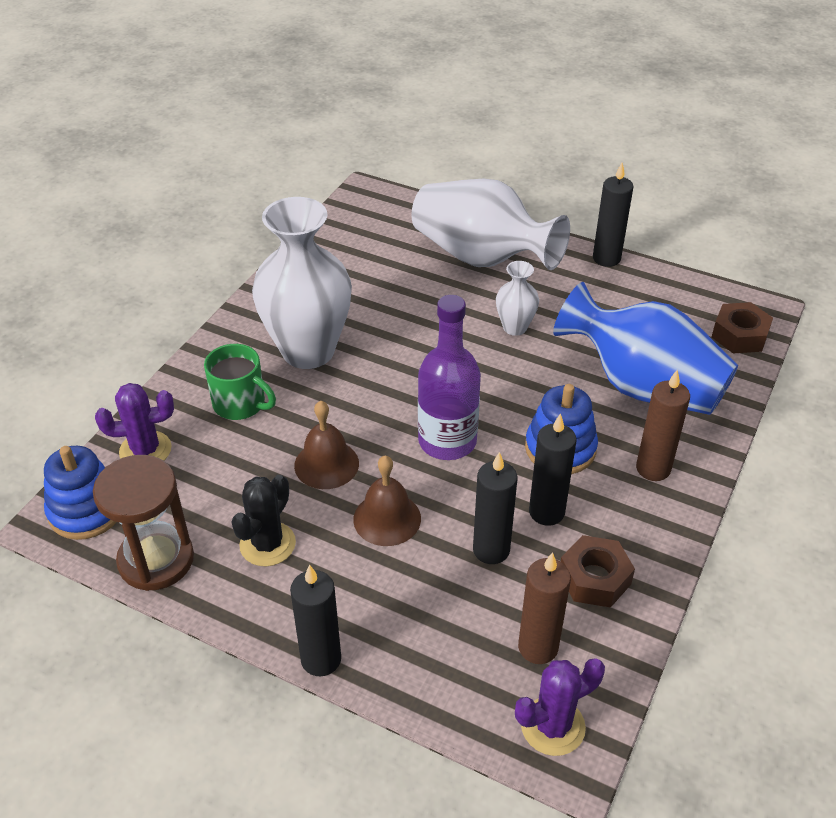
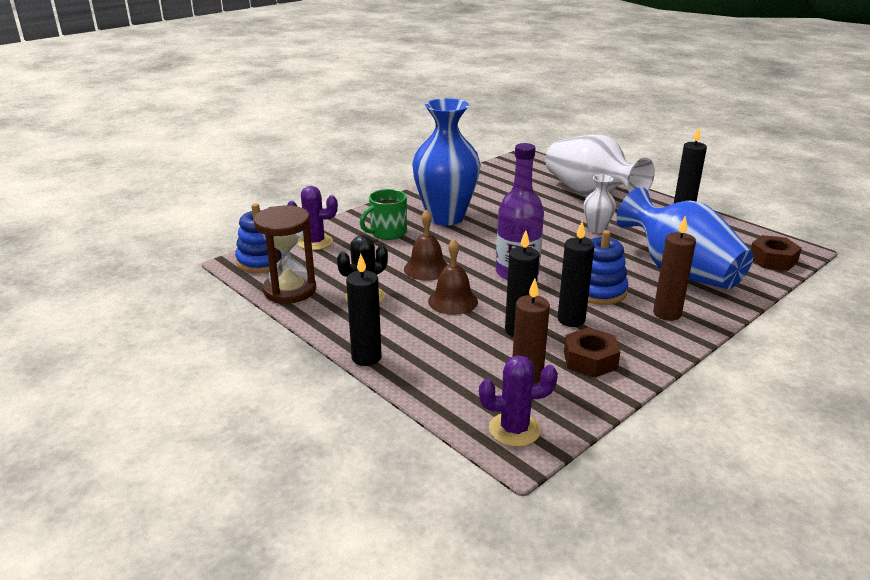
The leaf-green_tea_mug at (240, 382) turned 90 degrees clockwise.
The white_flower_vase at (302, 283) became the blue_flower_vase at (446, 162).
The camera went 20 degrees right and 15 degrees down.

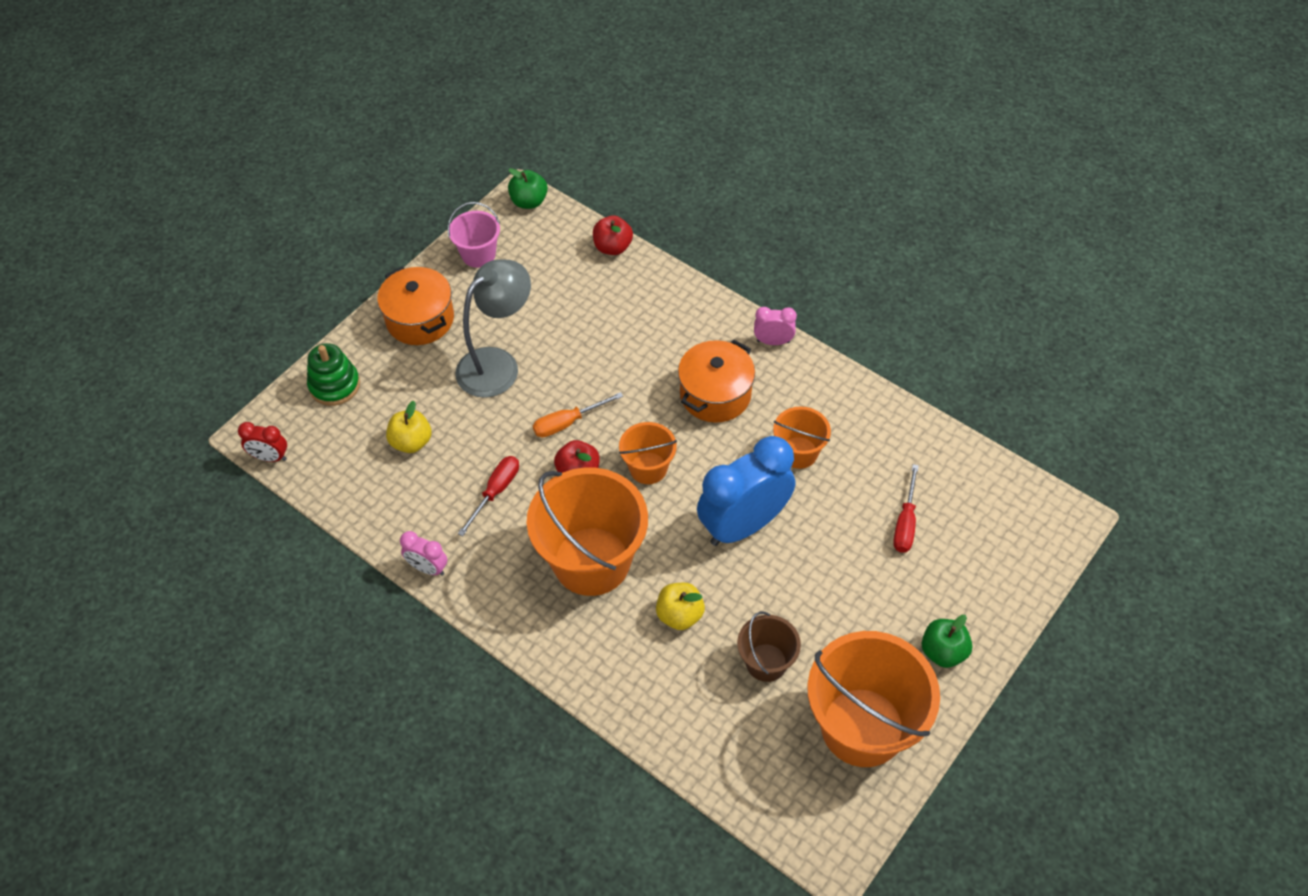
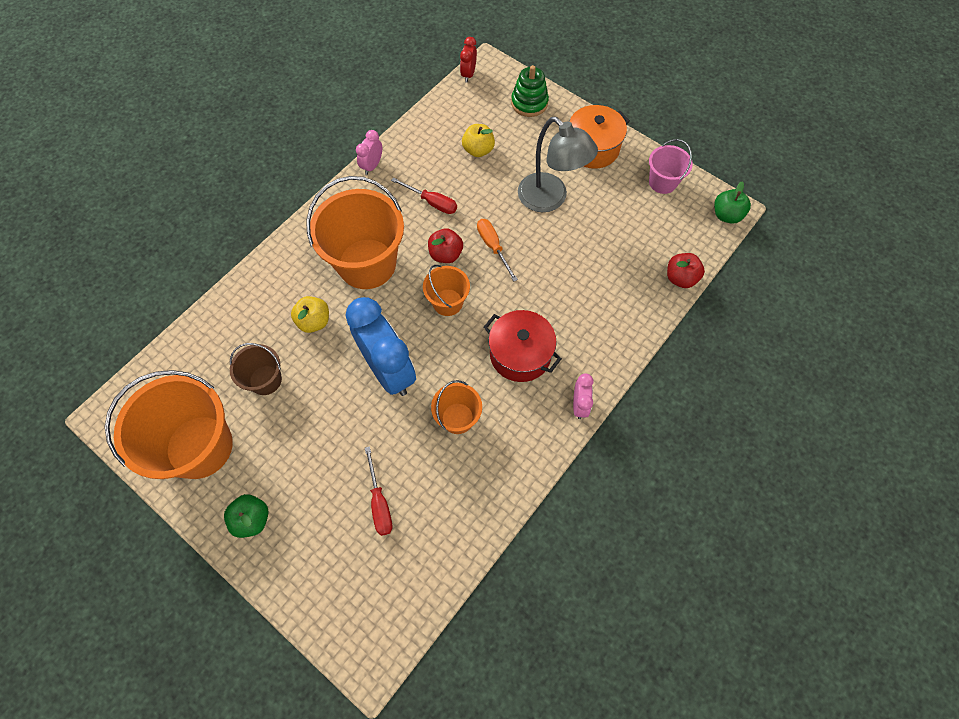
The orange_pot at (716, 381) became the scarlet_pot at (523, 346).
The scarlet_flat_screwdriver at (906, 508) turned 120 degrees counterclockwise.
The camera went 90 degrees right and 10 degrees up.

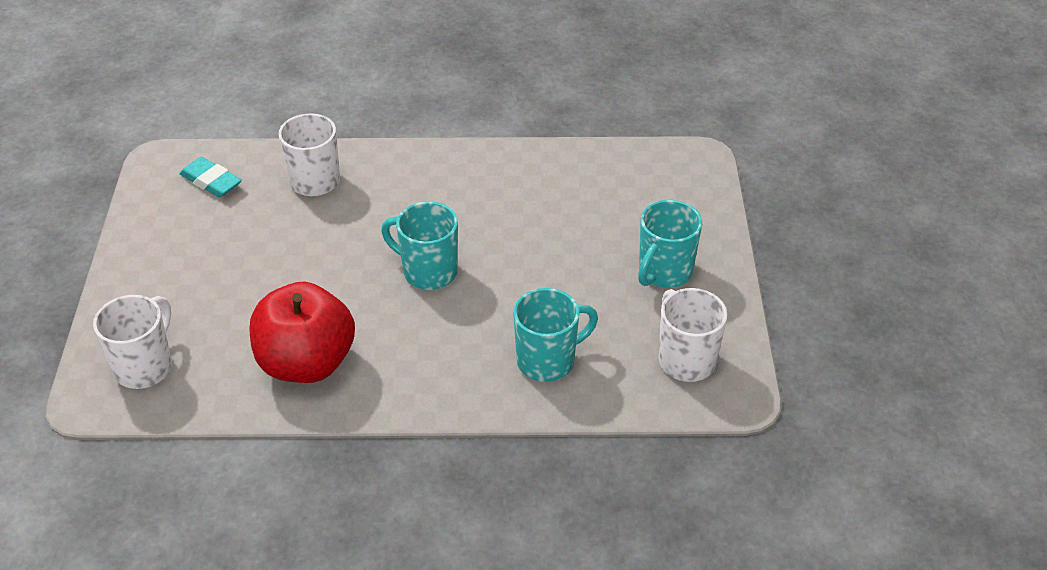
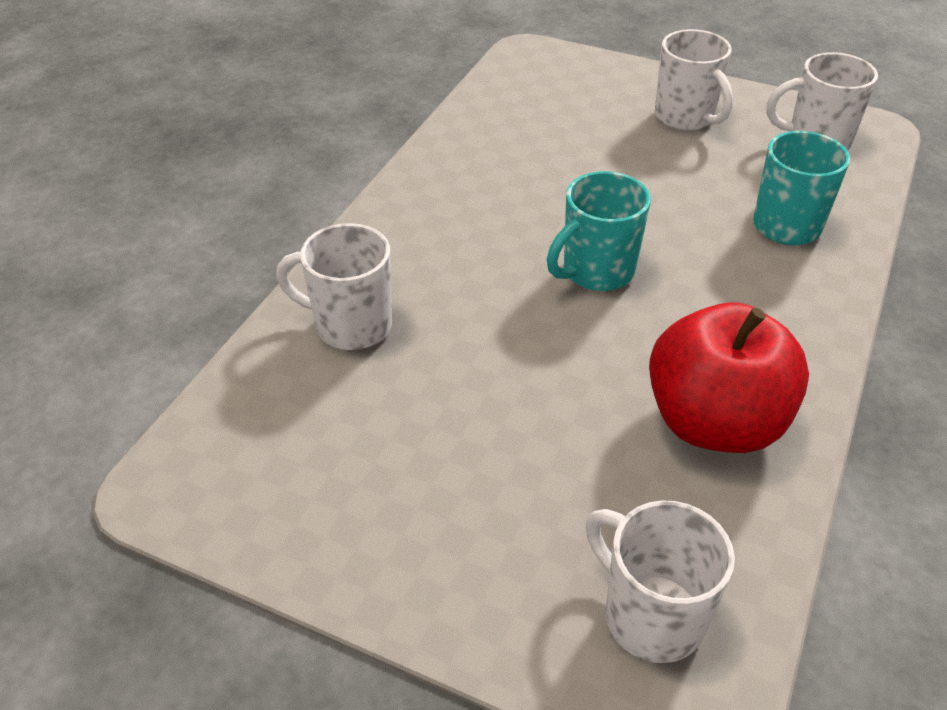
The teal_eraser at (210, 177) disappeared.
The teal_tea_mug at (670, 244) became the white_tea_mug at (694, 80).
The camera went 65 degrees left and 0 degrees up.

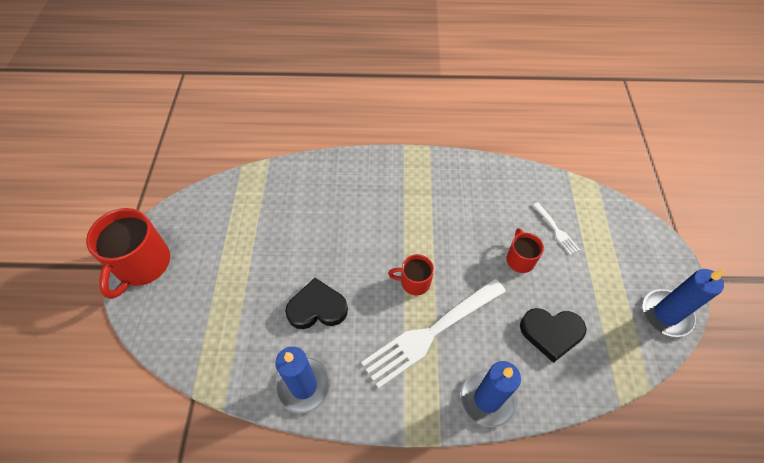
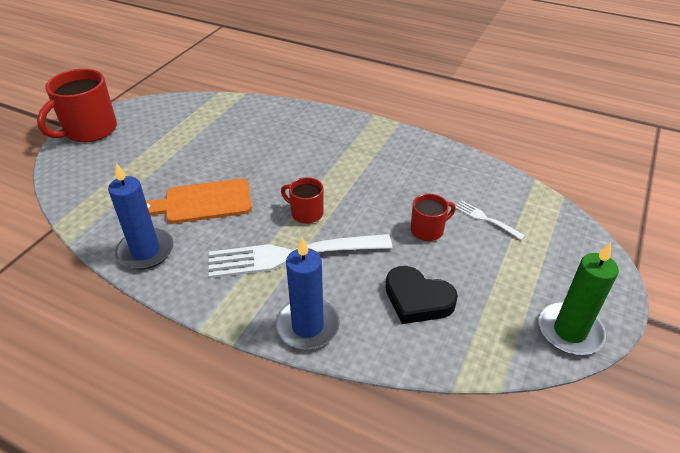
The black_heart at (316, 303) was replaced by the orange_chopping_board at (199, 201).
The scarlet_tea_mug at (525, 250) turned 45 degrees clockwise.
The white_dinner_fork at (556, 228) turned 135 degrees clockwise.
The blue_wax_candle at (684, 303) became the leaf-green_wax_candle at (578, 298).
The camera went 25 degrees right and 15 degrees down.

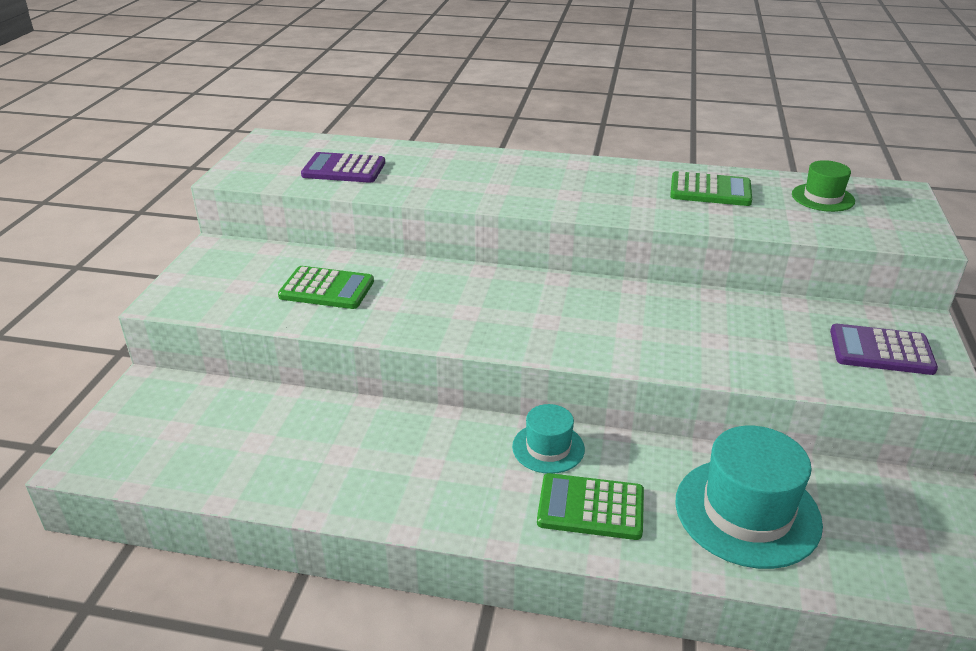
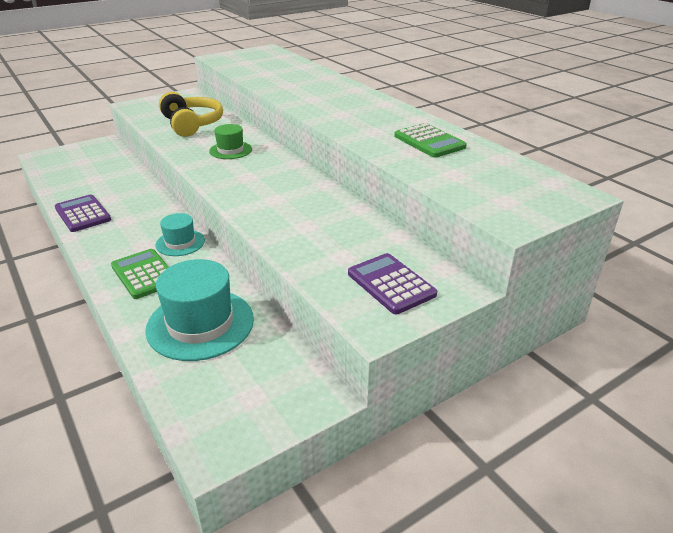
The leaf-green_calculator at (326, 287) was replaced by the golden_headphones at (191, 114).
The purple_calculator moved from (343, 167) to (83, 213).
The leaf-green_hat moved from (823, 186) to (230, 141).
The camera went 45 degrees right and 0 degrees up.

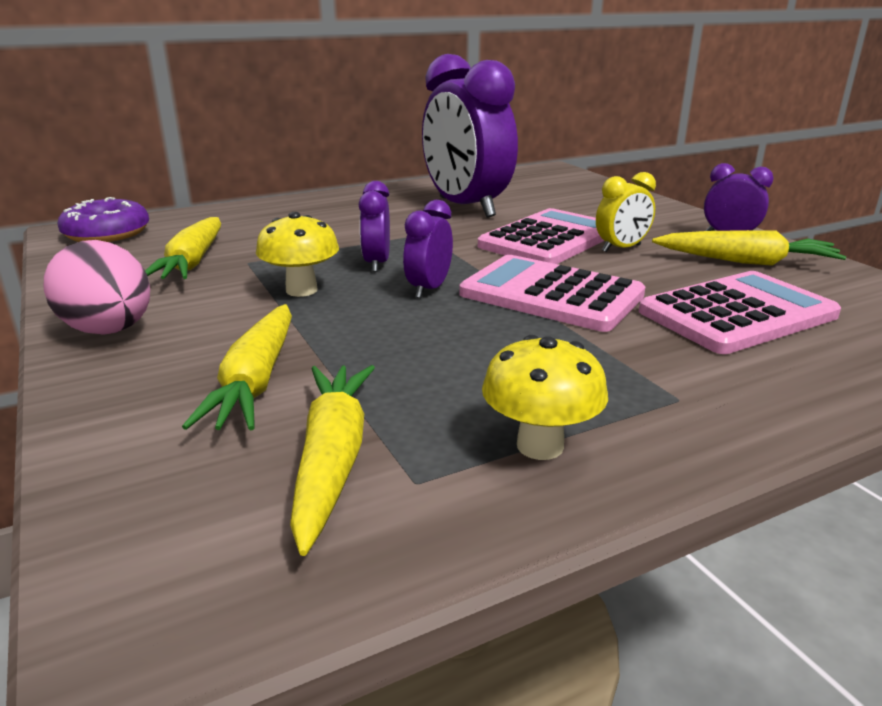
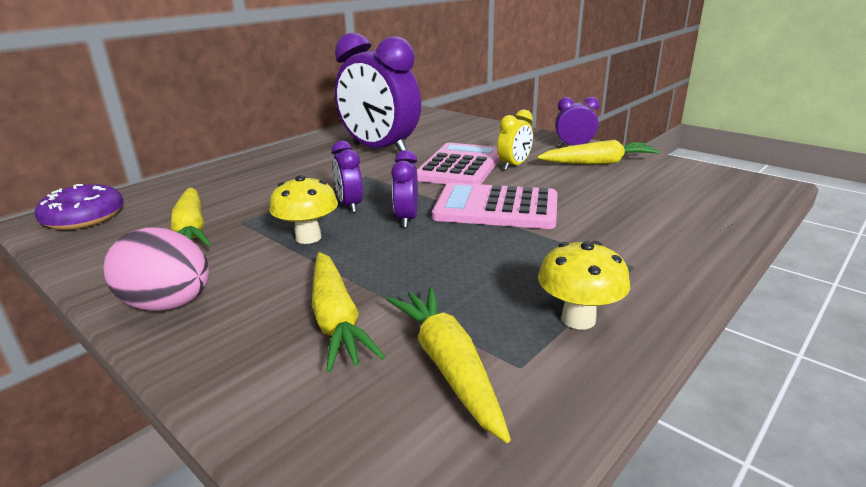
The rosy_calculator at (740, 312) disappeared.
The camera went 20 degrees left and 0 degrees up.

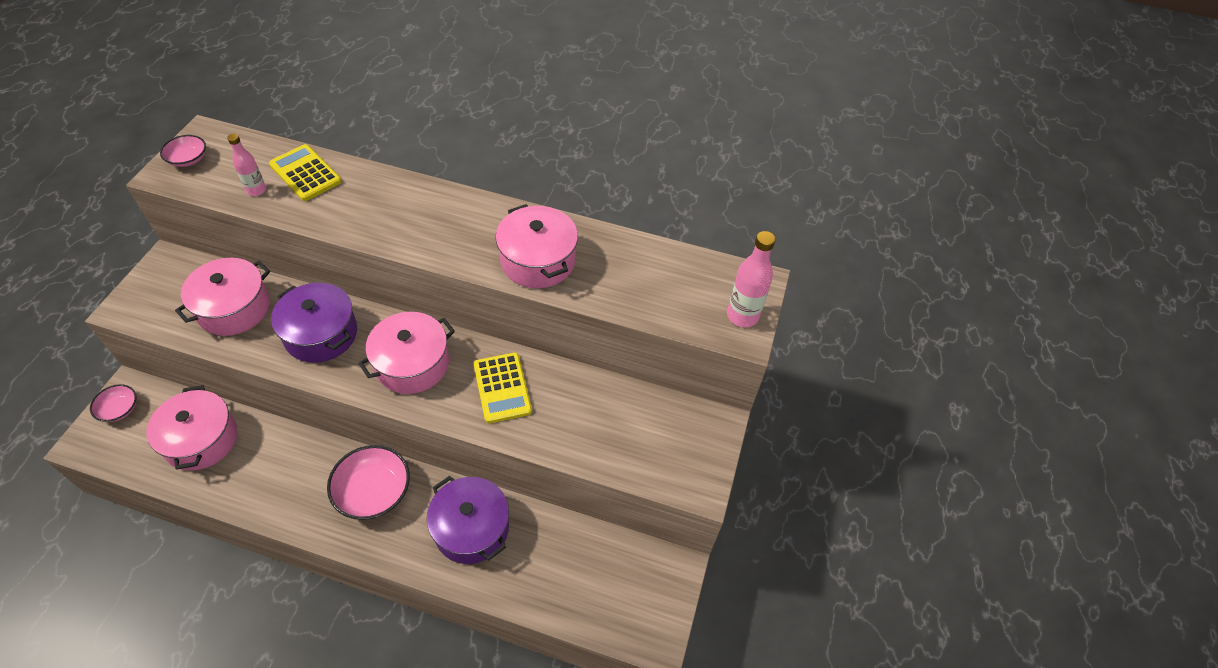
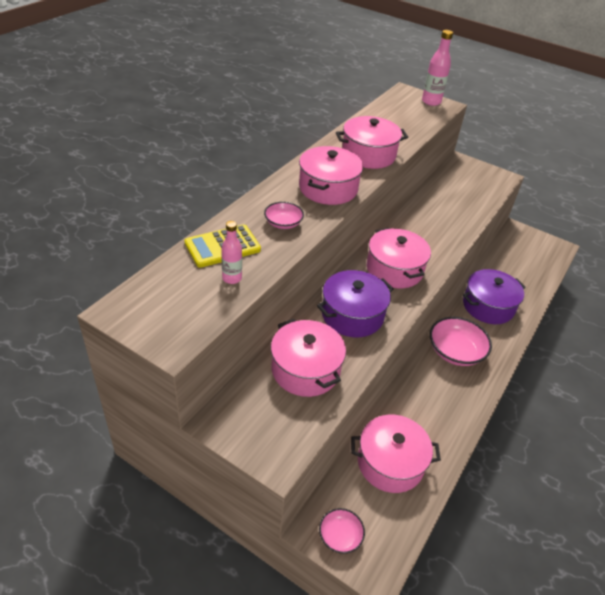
The rosy_serving_bowl moved from (183, 151) to (284, 215).
The golden_calculator at (503, 387) disappeared.
The rosy_pot at (331, 175) appeared.
The camera went 75 degrees left and 10 degrees down.

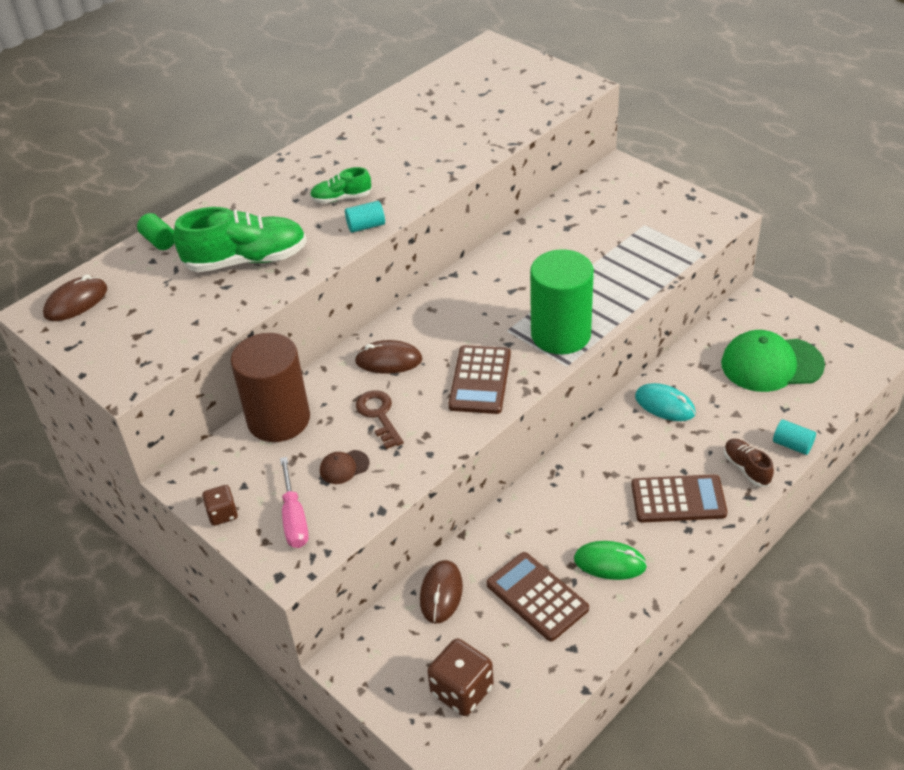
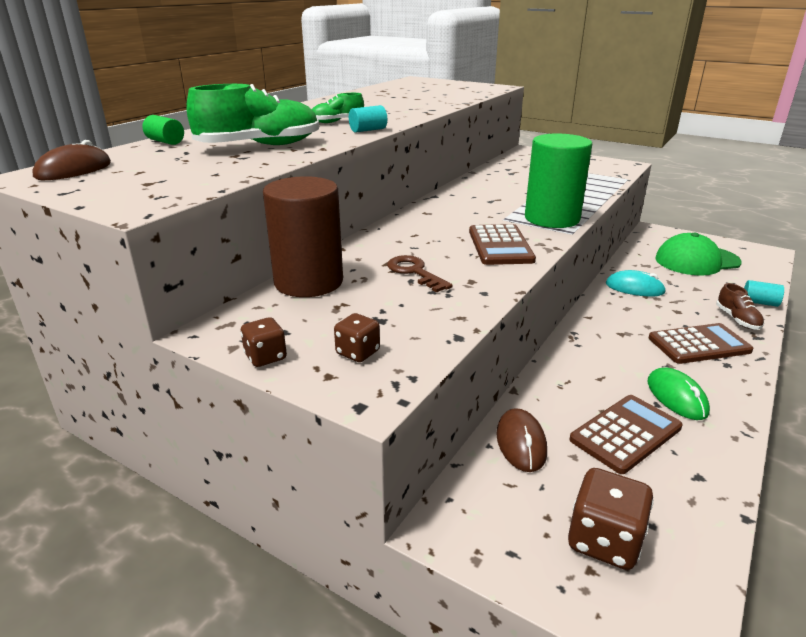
The rosy_flat_screwdriver at (294, 502) was replaced by the russet_die at (357, 337).
The russet_baseball_cap at (344, 467) disappeared.
The russet_mouse at (388, 357) disappeared.
The russet_calculator at (537, 596) turned 105 degrees clockwise.
The leaf-green_mouse at (610, 560) turned 75 degrees clockwise.
The russet_lace-up_shoe at (749, 463) turned 150 degrees counterclockwise.
The camera went 15 degrees left and 15 degrees down.

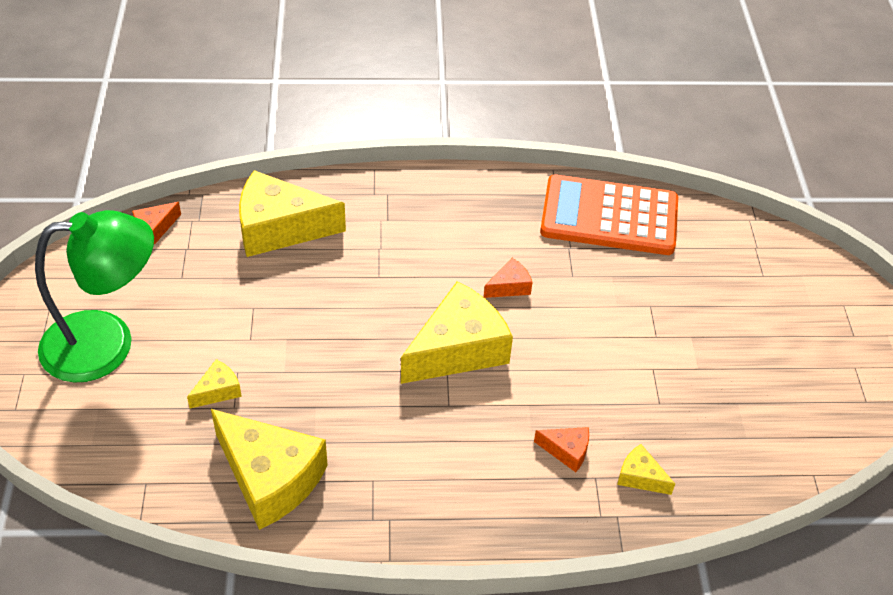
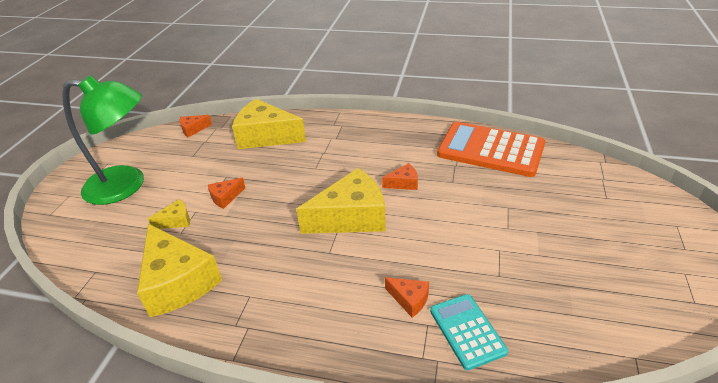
The golden_cheese_wedge at (646, 469) was replaced by the teal_calculator at (469, 332).
The orange_cheese_wedge at (226, 193) appeared.
The camera went 20 degrees right and 10 degrees down.

